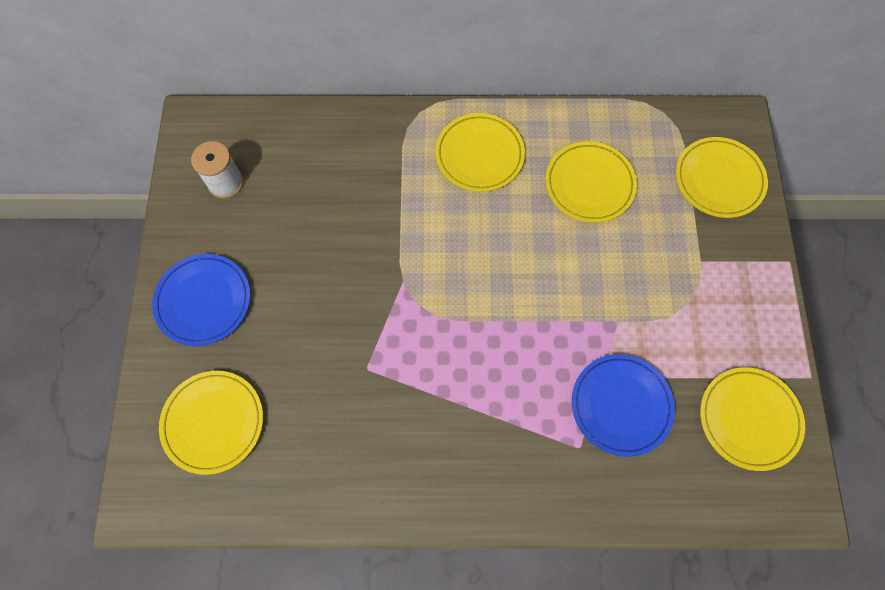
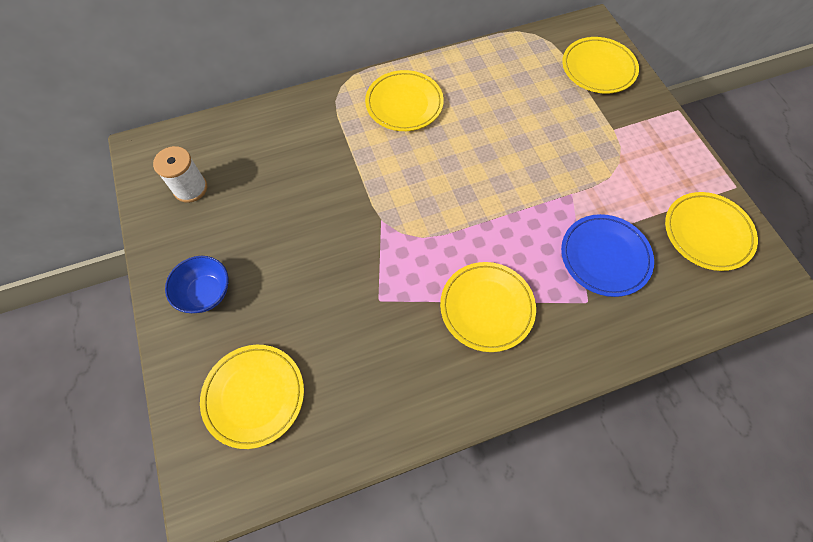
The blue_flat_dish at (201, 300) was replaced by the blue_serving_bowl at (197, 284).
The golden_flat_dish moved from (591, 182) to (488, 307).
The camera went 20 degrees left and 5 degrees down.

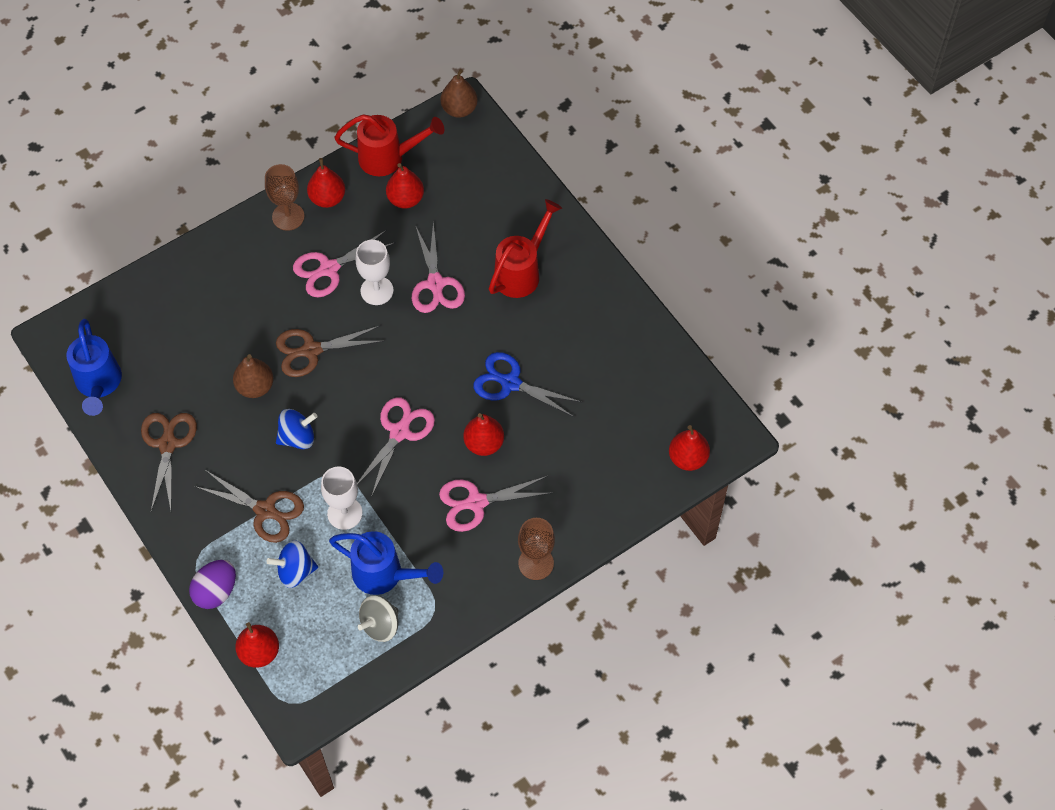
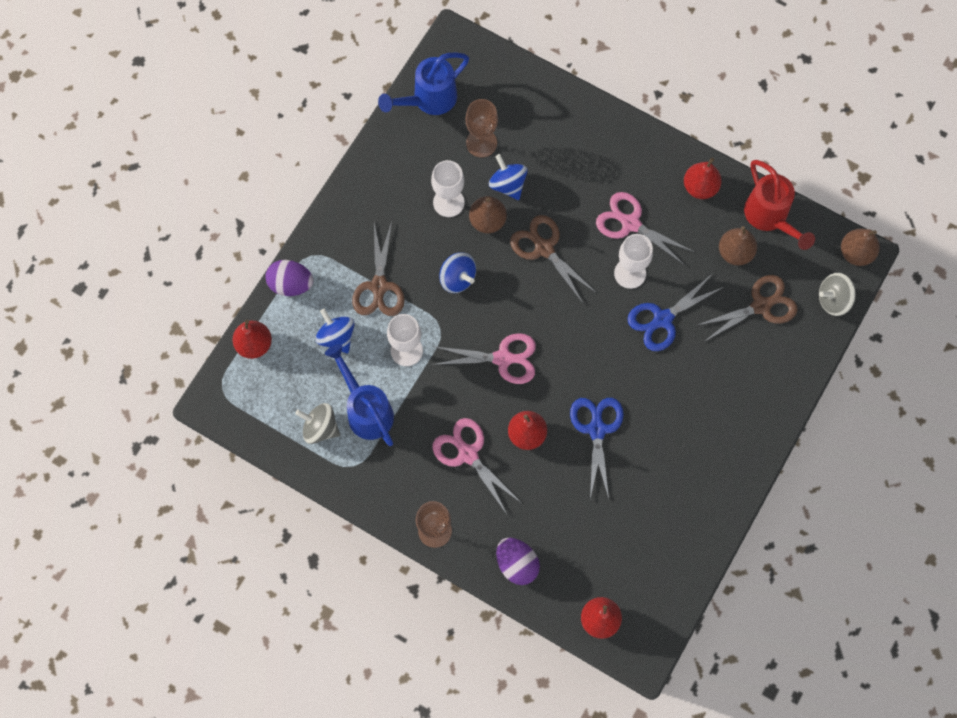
The russet_shears moved from (169, 462) to (746, 308).
The russet_wine_glass moved from (284, 197) to (481, 128).
The blue_watering_can at (386, 563) turned 150 degrees clockwise.
The scarlet_toy_pear at (405, 186) became the russet_toy_pear at (738, 245).
The rosy_shears at (438, 267) became the blue_shears at (675, 312).
The scarlet_watering_can at (525, 248) disappeared.
The white_wine_glass at (448, 188) appeared.
The blue_toy_top at (508, 177) appeared.
The purple_toy_egg at (518, 561) appeared.
The ash-grey_toy_top at (837, 294) appeared.
The camera went 65 degrees right and 10 degrees up.

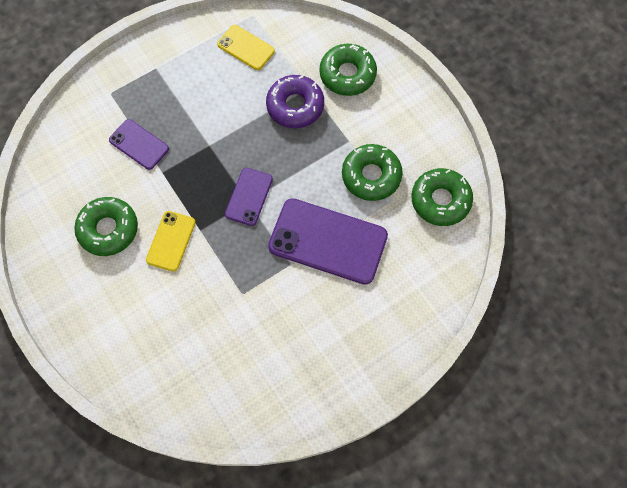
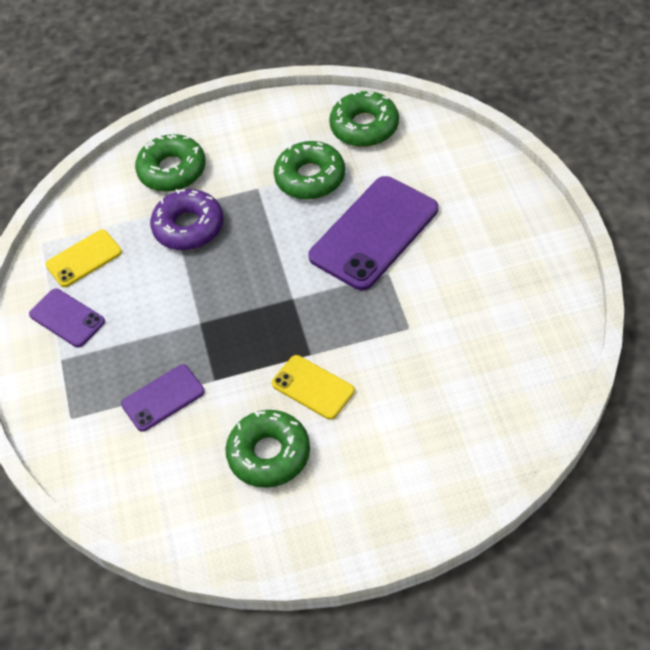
The purple_smartphone moved from (249, 197) to (67, 318).
The camera went 65 degrees left and 15 degrees down.

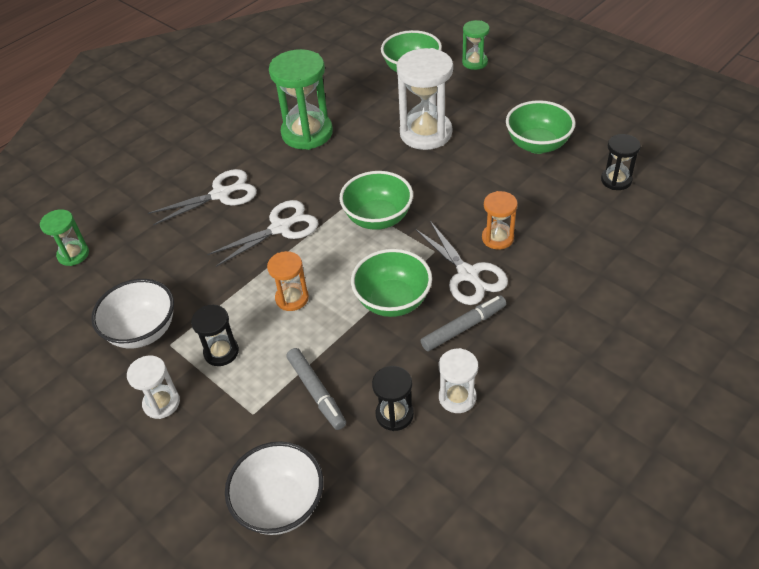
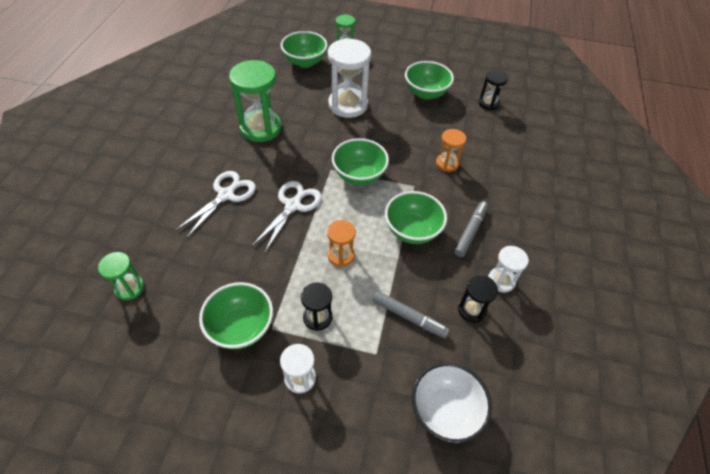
The white_serving_bowl at (132, 314) became the leaf-green_serving_bowl at (236, 315).
The white_shears at (461, 263) disappeared.
The camera went 35 degrees left and 5 degrees up.

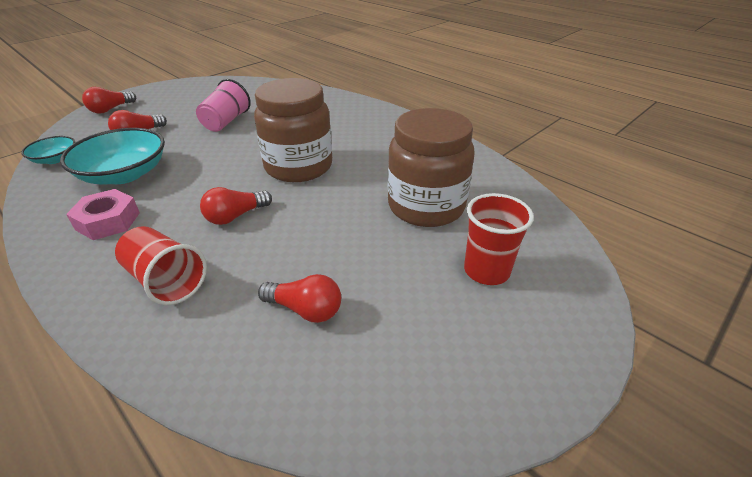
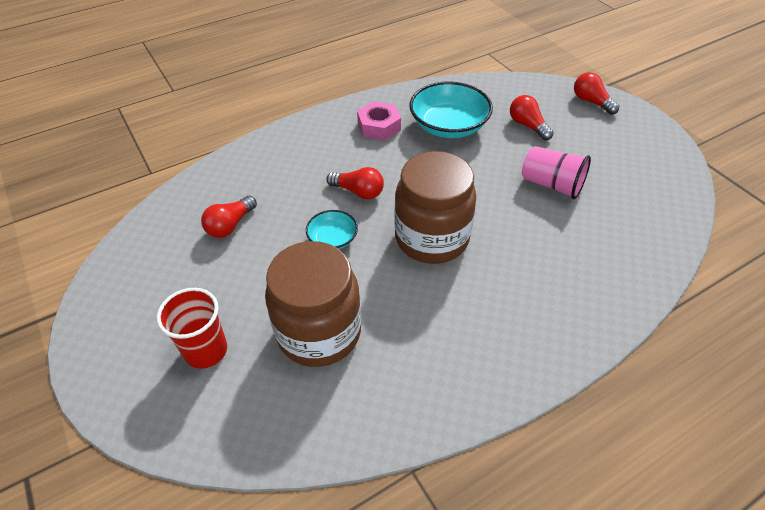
The teal_serving_bowl moved from (48, 150) to (332, 229).
The scarlet_cup at (161, 265) disappeared.
The scarlet_bulb at (236, 206) turned 135 degrees clockwise.
The camera went 105 degrees right and 10 degrees up.

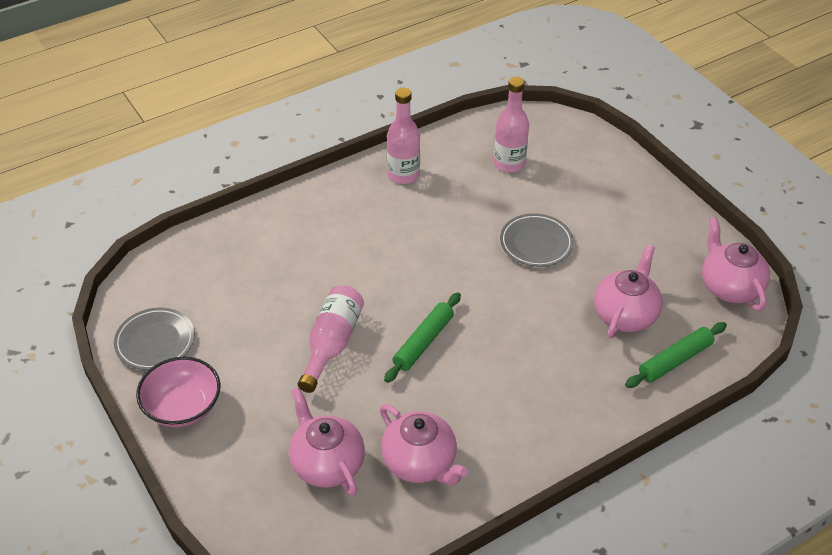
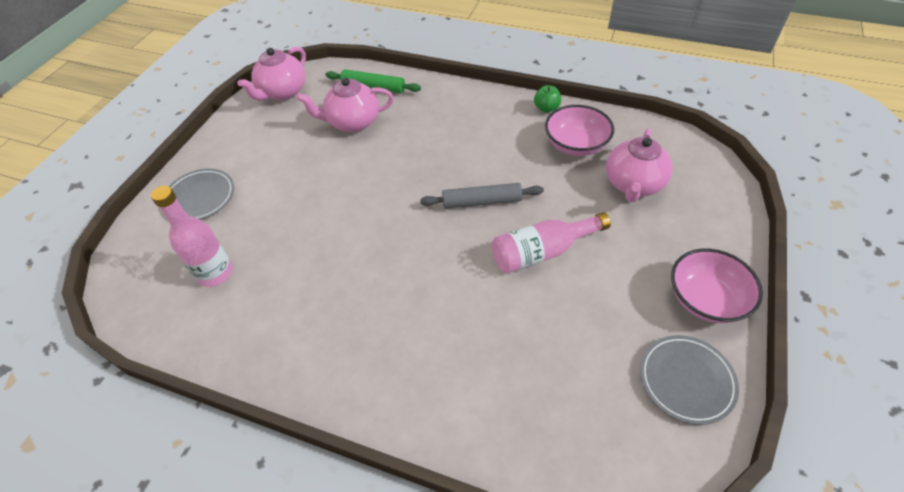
The rosy_china_teapot at (424, 444) was replaced by the rosy_serving_bowl at (579, 130).
The leaf-green_rolling_pin at (422, 337) became the ash-grey_rolling_pin at (482, 196).
The rosy_flask at (403, 136) disappeared.
The ash-grey_flat_dish moved from (537, 240) to (201, 194).
The leaf-green_apple_fruit at (547, 99) appeared.
The camera went 125 degrees left and 5 degrees up.

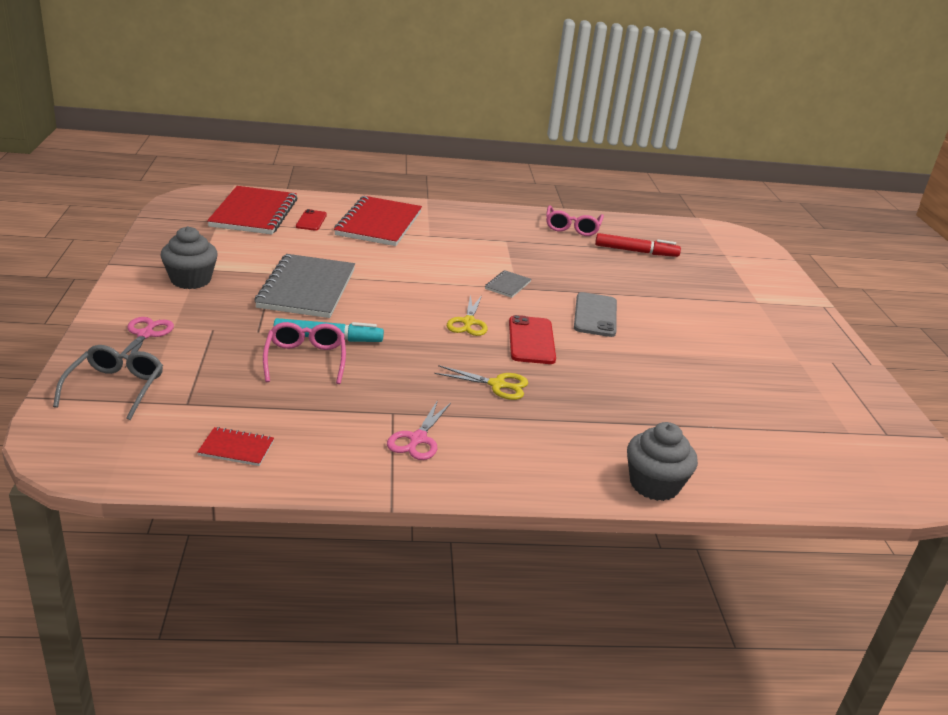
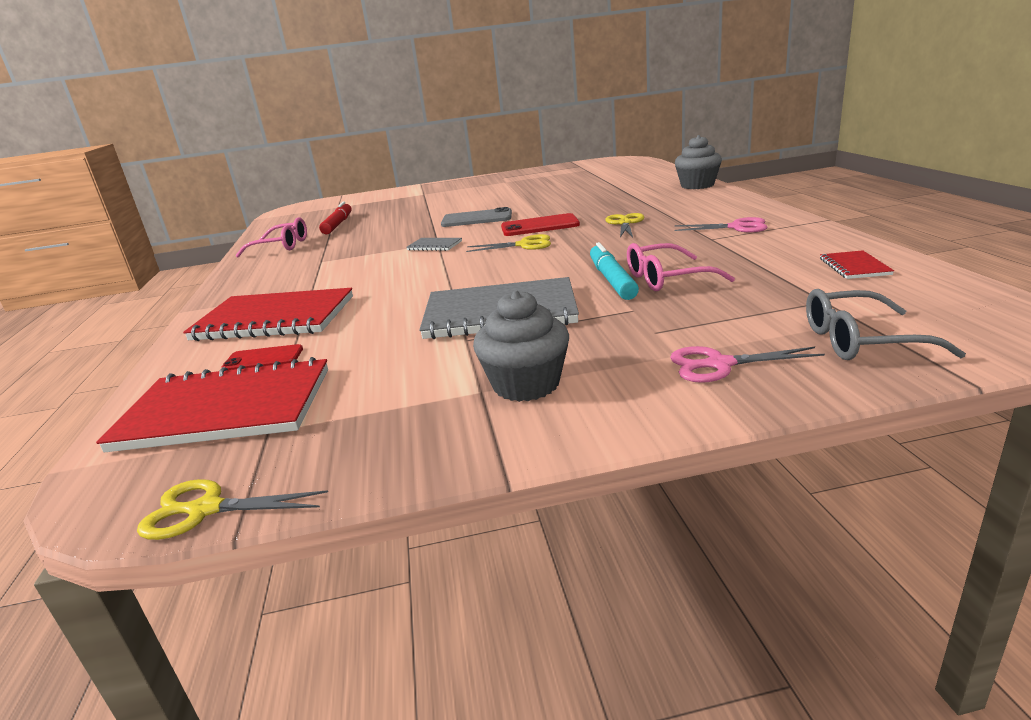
The golden_shears at (232, 509) appeared.
The camera went 90 degrees left and 5 degrees down.

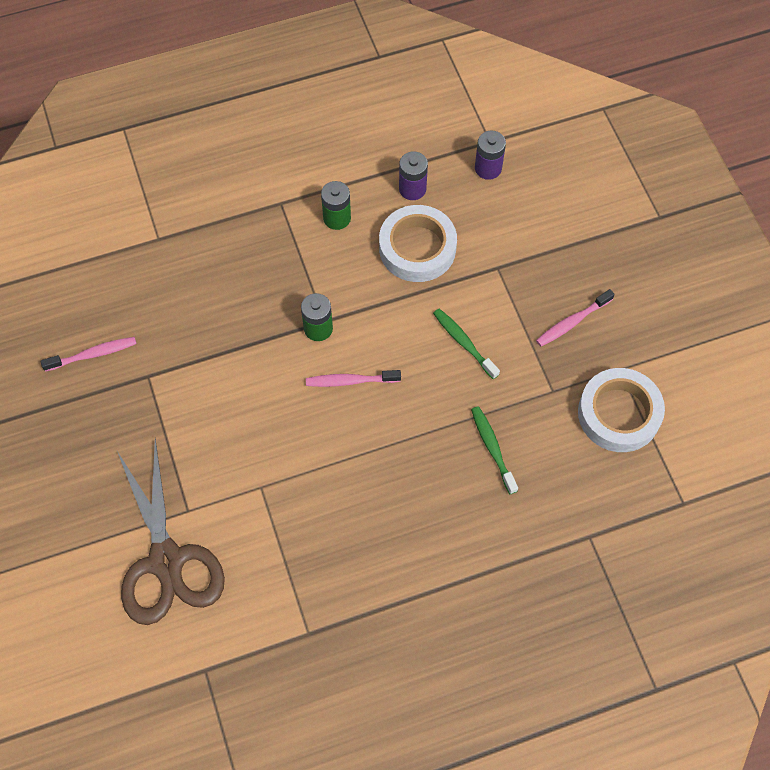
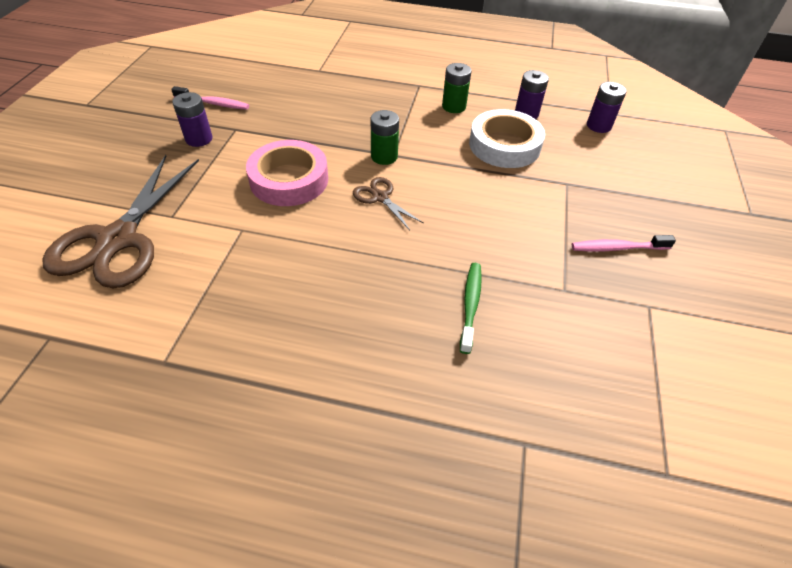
The rosy_tooth_brush at (353, 378) was replaced by the russet_shears at (388, 203).
The leaf-green_tooth_brush at (466, 344) disappeared.
The white_tape at (621, 410) disappeared.
The purple_battery at (192, 119) appeared.
The rosy_tape at (287, 173) appeared.
The camera went 30 degrees right and 15 degrees down.

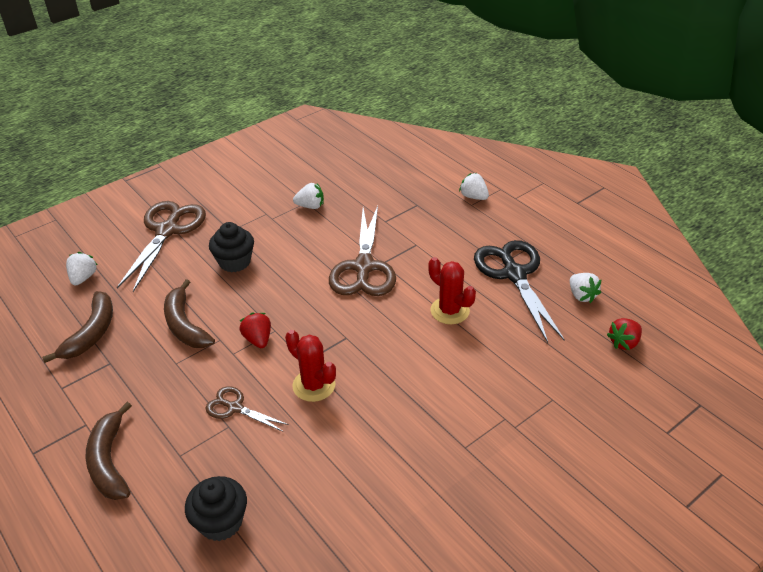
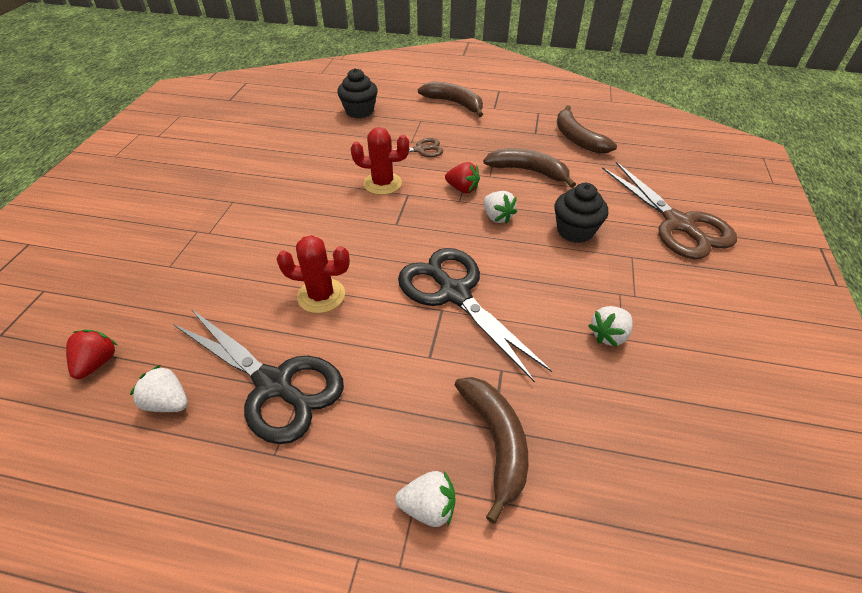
The white_strawberry moved from (81, 269) to (500, 207).
The russet_shears at (362, 251) became the black_shears at (475, 315).
The russet_banana at (491, 450) appeared.
The camera went 140 degrees right and 5 degrees up.

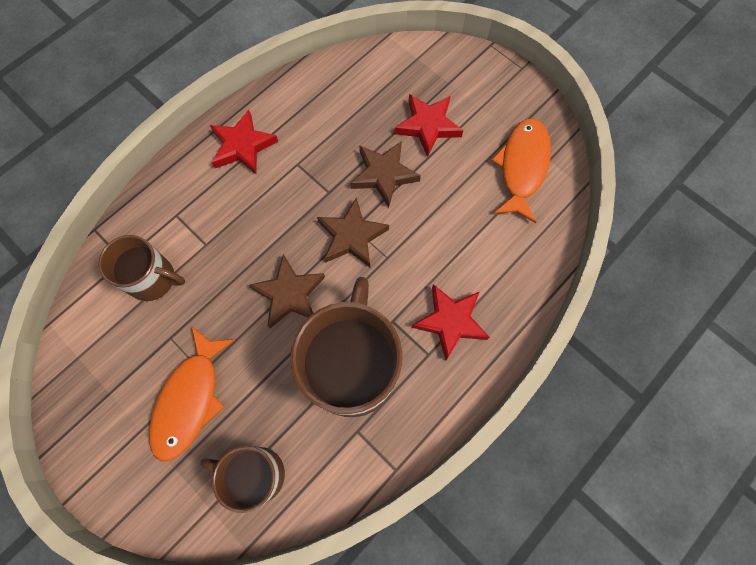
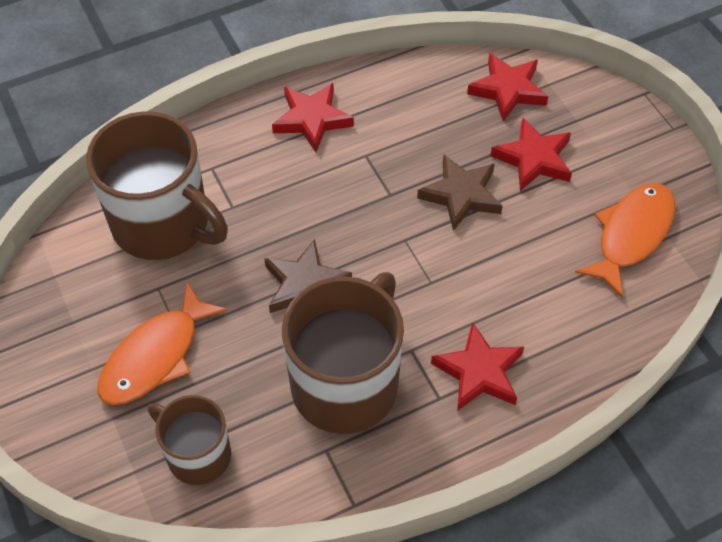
The russet_tea_mug at (141, 268) changed to 1.74 times the size.
The russet_star at (353, 232) disappeared.
The scarlet_star at (507, 87) appeared.
The camera went 20 degrees right and 15 degrees down.

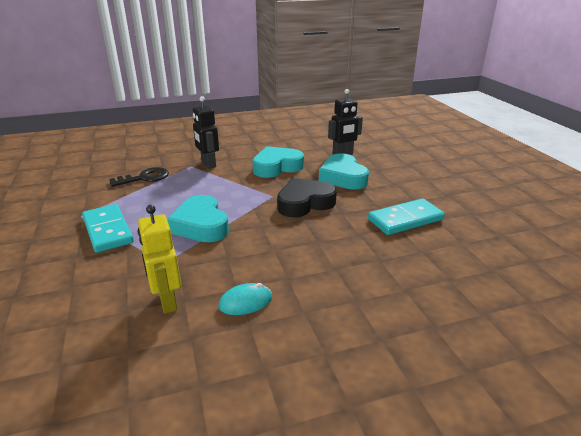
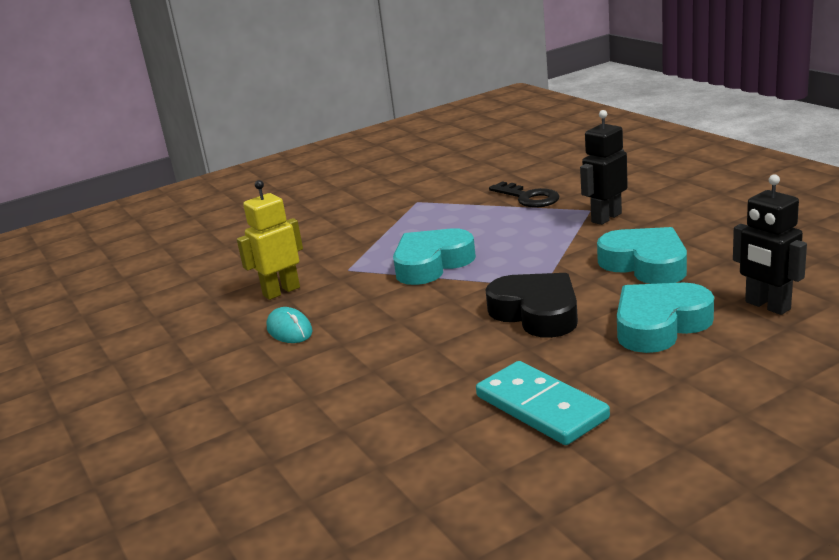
The teal_domino at (108, 228) disappeared.
The camera went 80 degrees right and 5 degrees down.

